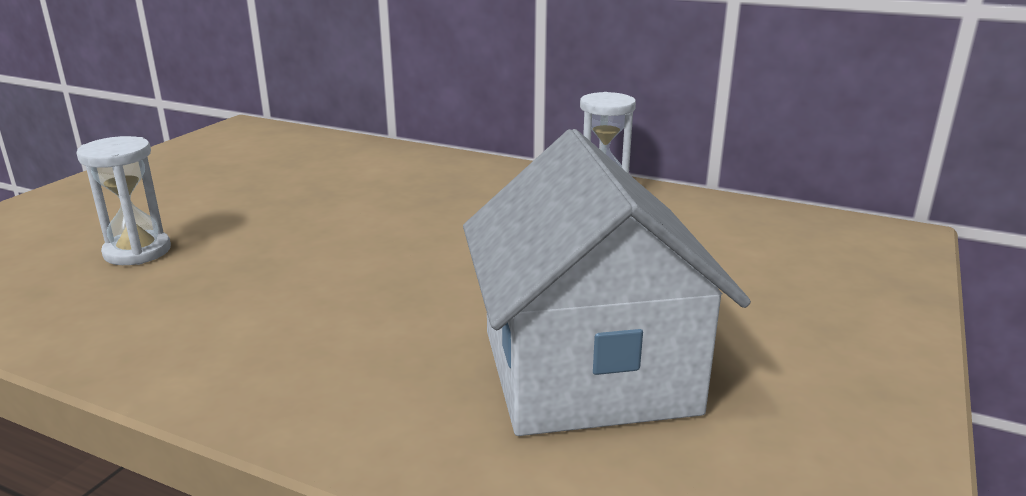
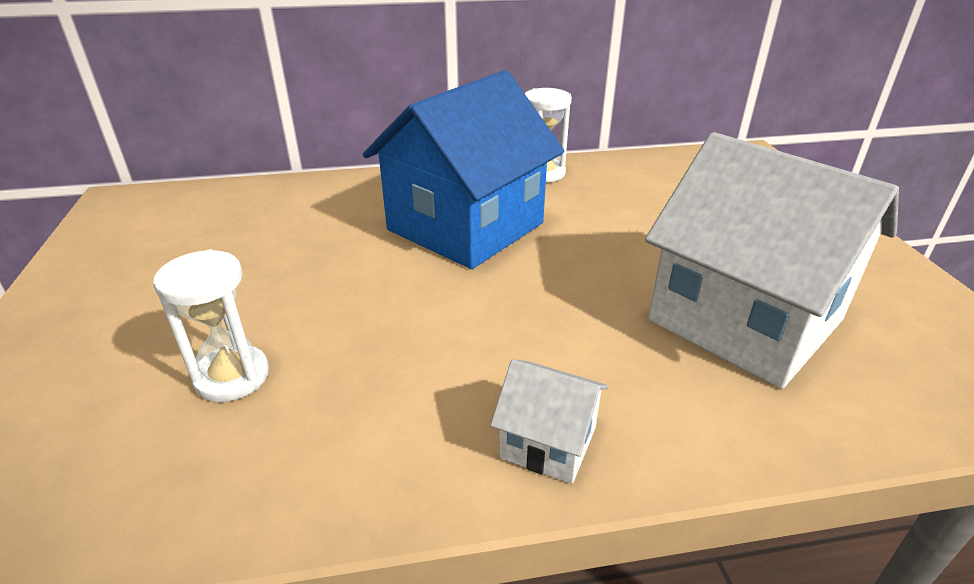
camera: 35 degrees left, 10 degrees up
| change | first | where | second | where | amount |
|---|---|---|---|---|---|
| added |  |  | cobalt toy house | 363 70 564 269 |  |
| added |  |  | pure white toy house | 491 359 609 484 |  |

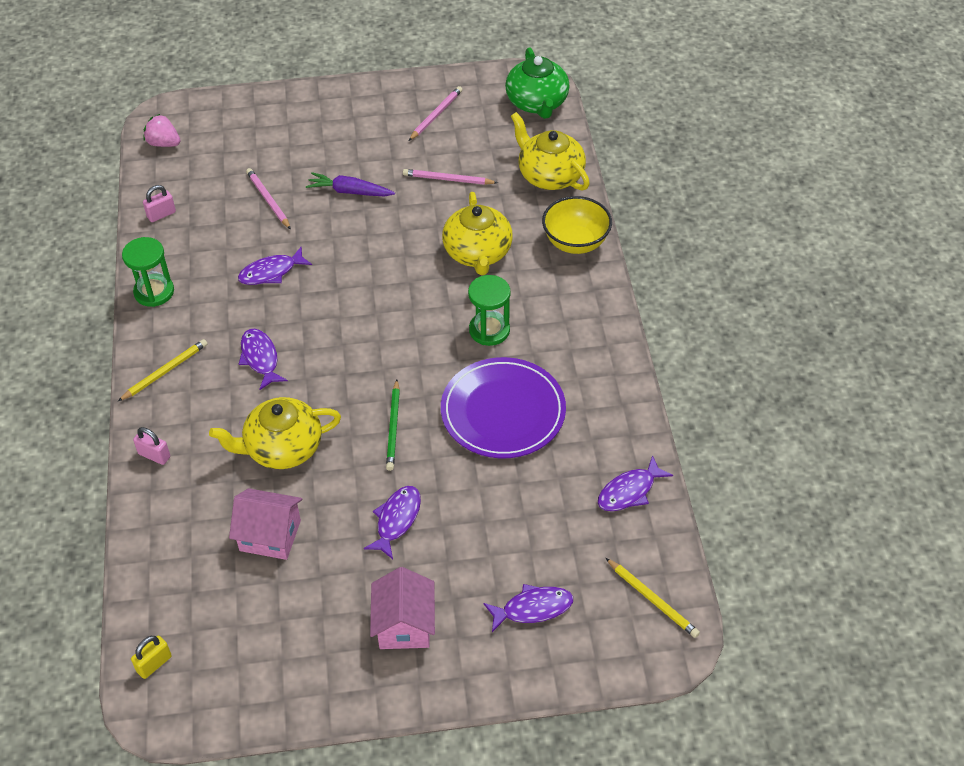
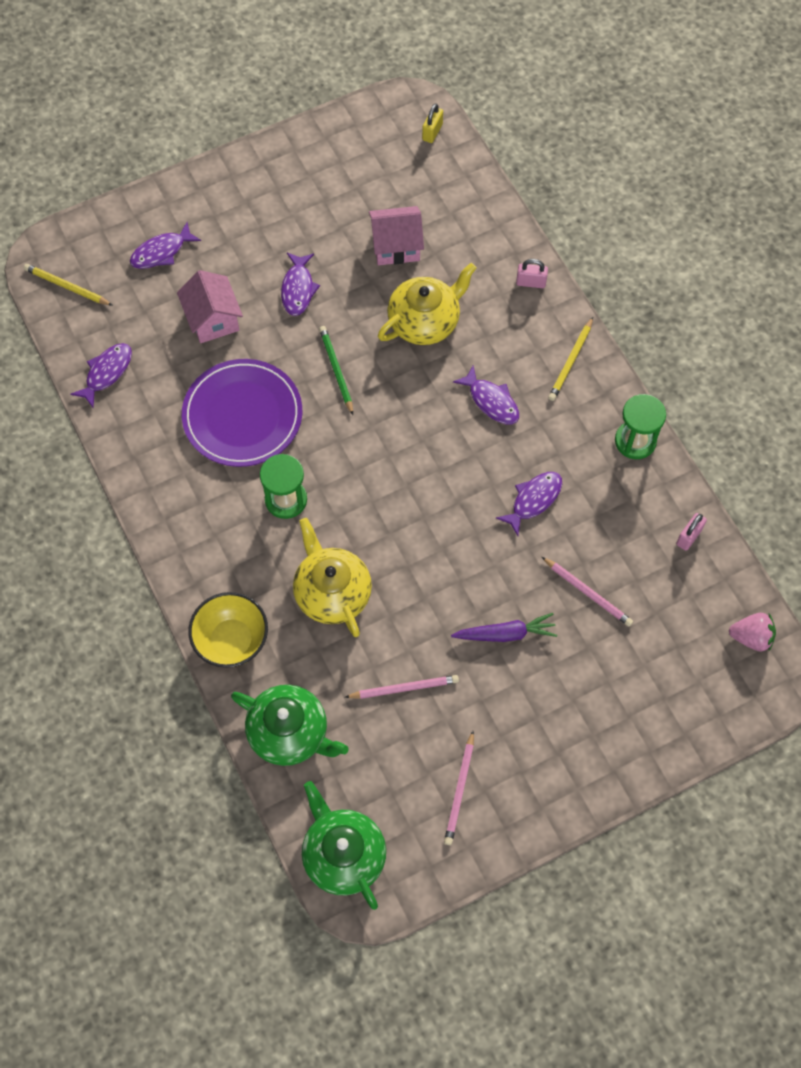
camera: 160 degrees right, 15 degrees up
| change | first | where | second | where | amount |
|---|---|---|---|---|---|
| moved | pink toy house | 370 567 435 649 |  | 177 270 243 343 |  |
| recoloured | bright yellow teapot | 511 112 590 190 | emerald teapot | 231 685 349 766 |  |

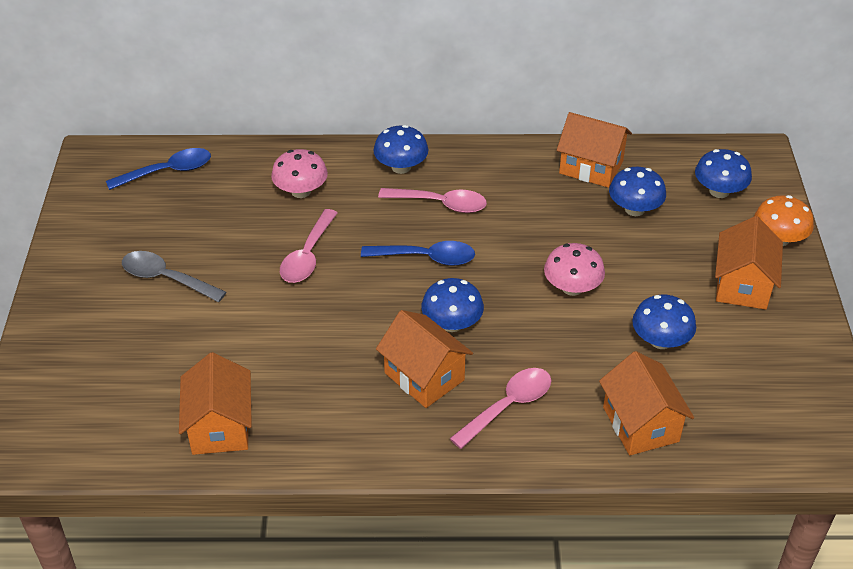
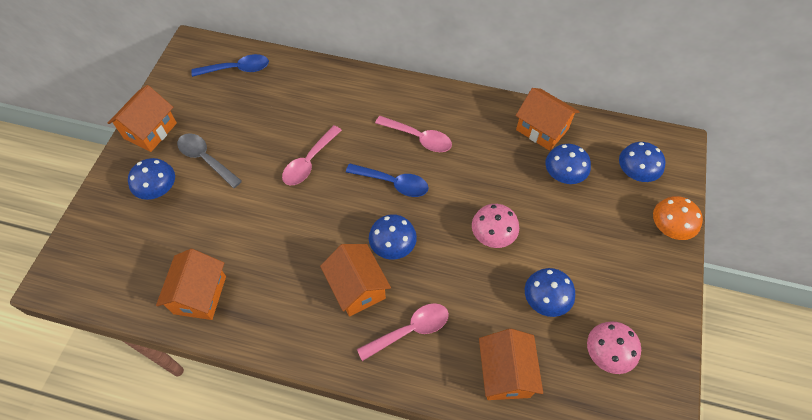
camera: 15 degrees right, 15 degrees up
| change | first | where | second | where | amount |
|---|---|---|---|---|---|
| moved | pink mushroom | 271 149 328 198 |  | 587 321 641 374 |  |
| moved | cobalt mushroom | 373 125 428 174 |  | 128 158 175 200 |  |
| moved | orange-coloured toy house | 715 216 783 310 |  | 108 85 177 152 |  |

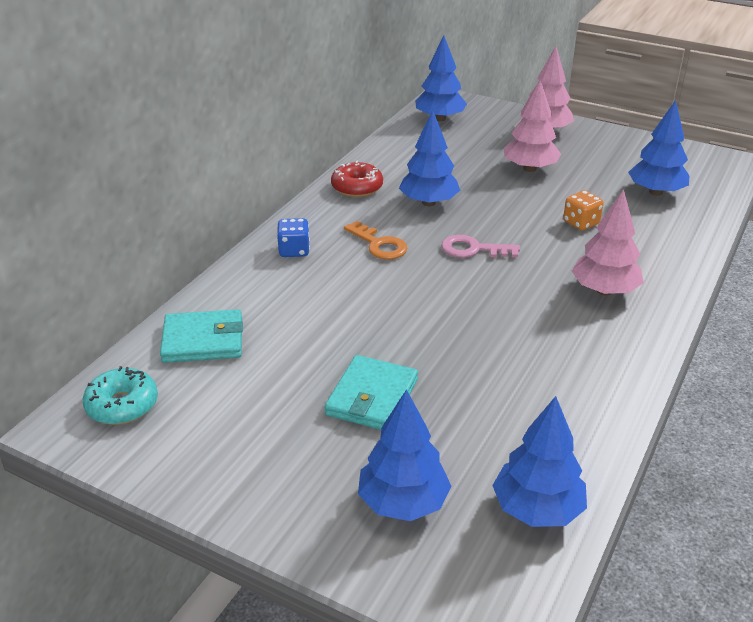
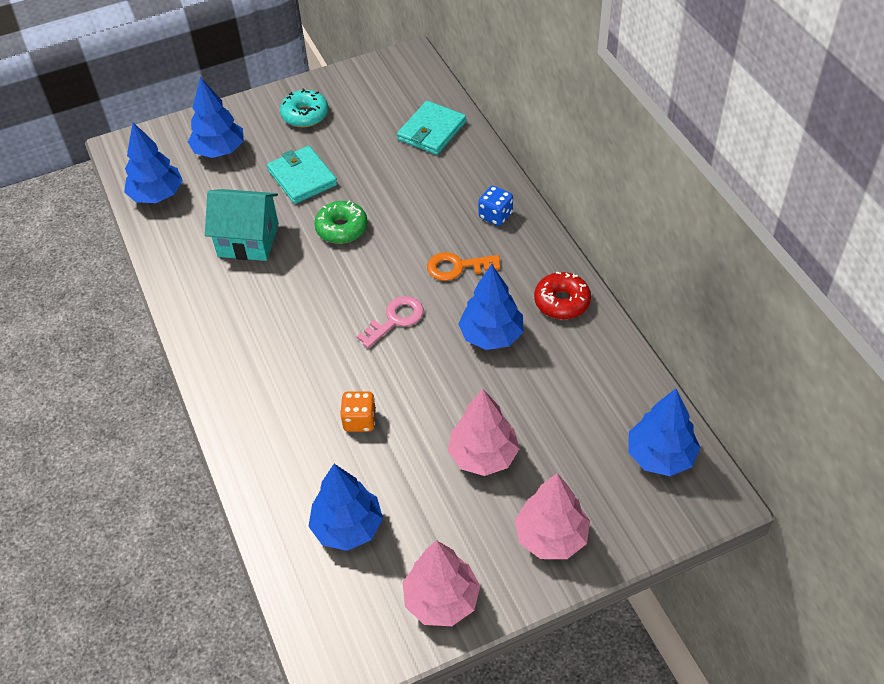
camera: 130 degrees right, 15 degrees up
| change | first | where | second | where | amount |
|---|---|---|---|---|---|
| moved | teal donut | 83 366 158 425 |  | 280 89 328 127 |  |
| moved | pink fir tree | 572 189 644 295 |  | 403 540 480 626 |  |
| added |  |  | teal toy house | 205 189 279 261 |  |
| added |  |  | emerald donut | 314 201 368 244 |  |

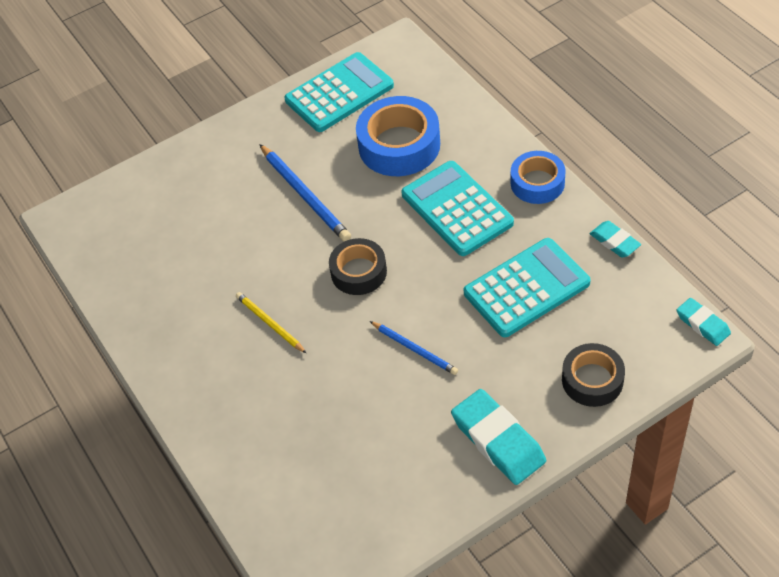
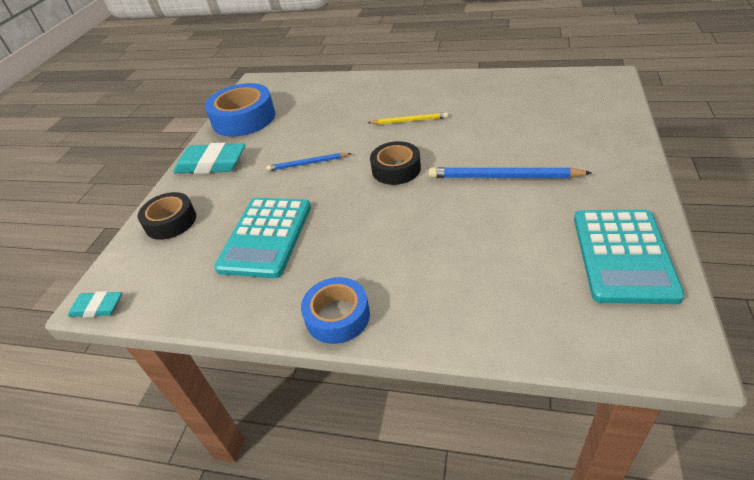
camera: 135 degrees right, 10 degrees down
| change | first | where | second | where | amount |
|---|---|---|---|---|---|
| moved | cobalt roll of tape | 356 96 440 176 |  | 205 83 275 137 |  |
| removed | teal calculator | 401 161 514 256 |  |  |  |
| removed | teal gum eraser | 590 221 641 257 |  |  |  |

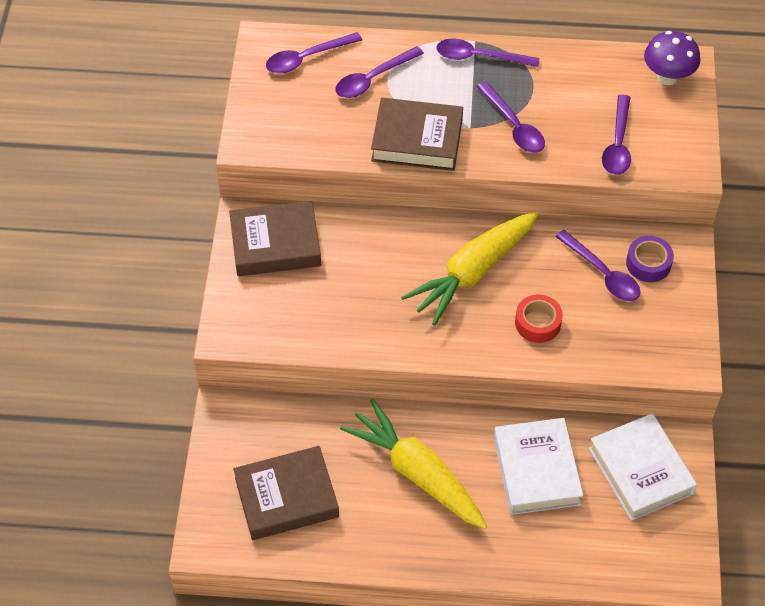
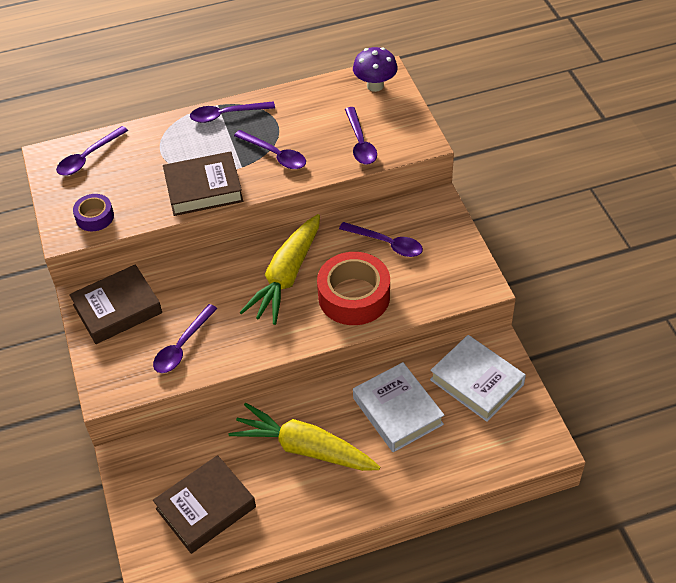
camera: 20 degrees left, 5 degrees down
| change | first | where | second | where | amount |
|---|---|---|---|---|---|
| moved | violet tablespoon | 336 46 424 98 |  | 153 304 218 373 |  |
| resized | crimson roll of tape | 515 295 563 343 |  | 317 252 390 325 | x1.87 |
| moved | violet roll of tape | 626 236 674 282 |  | 73 194 114 232 |  |

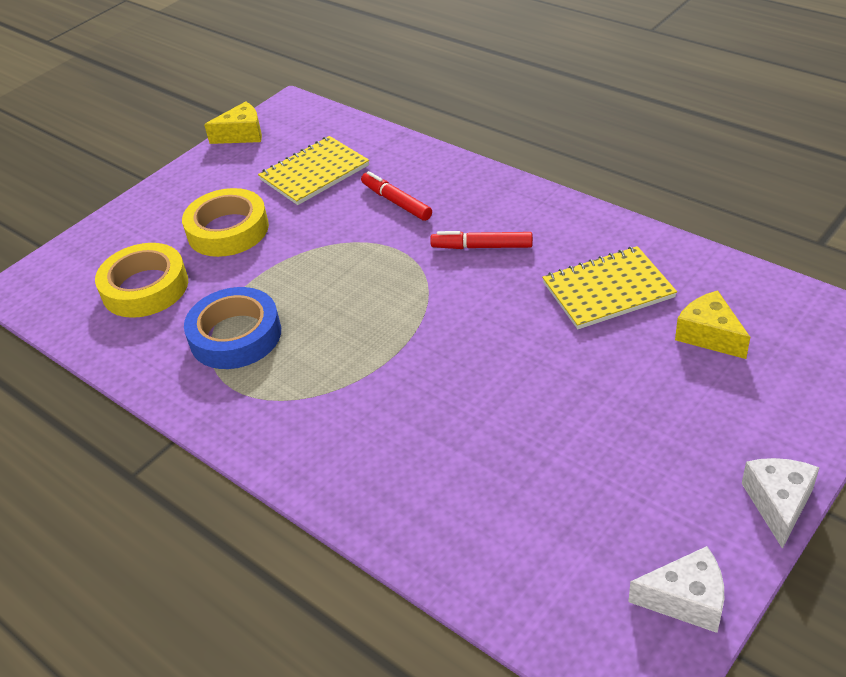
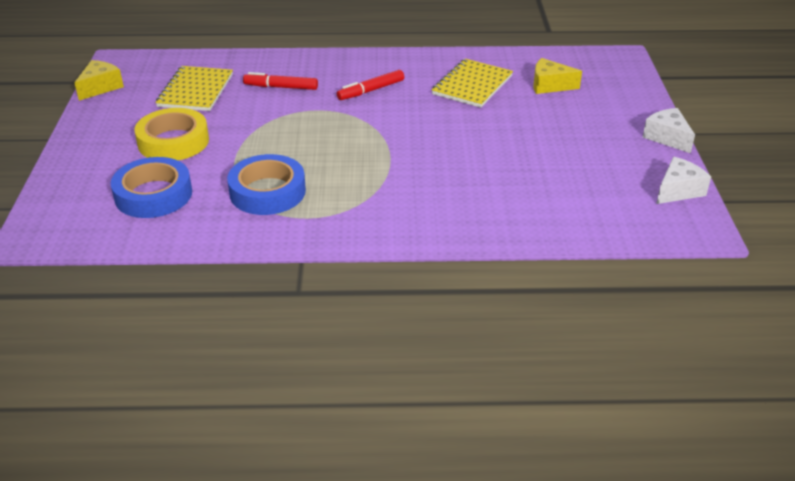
camera: 45 degrees left, 5 degrees down
| change | first | where | second | where | amount |
|---|---|---|---|---|---|
| recoloured | bright yellow roll of tape | 95 243 188 318 | cobalt roll of tape | 111 157 192 218 |  |

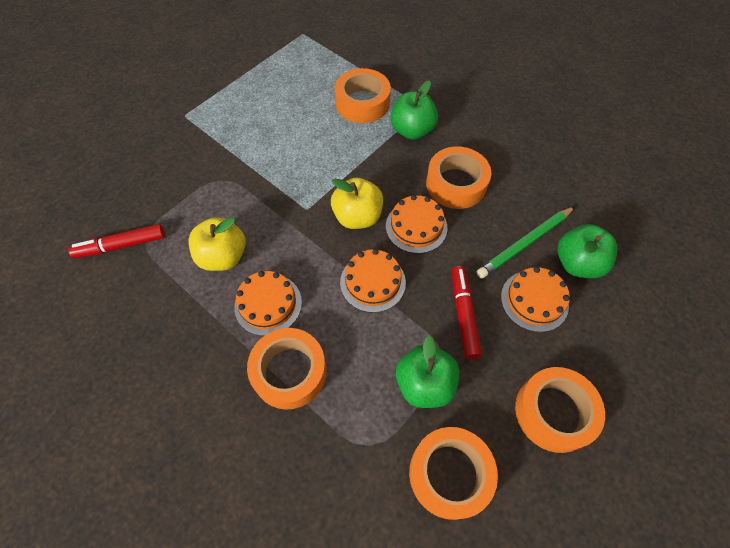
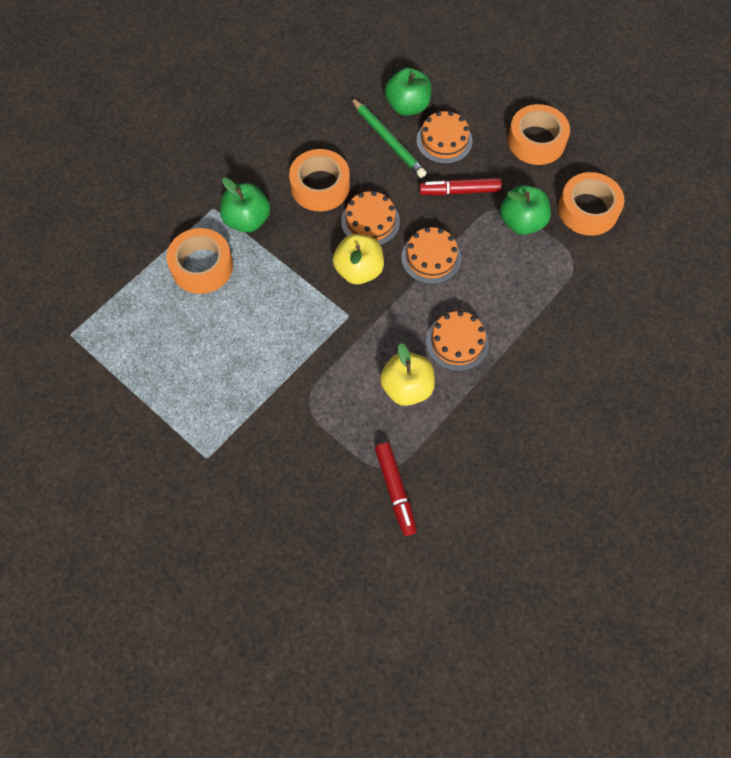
camera: 90 degrees left, 5 degrees up
| change | first | where | second | where | amount |
|---|---|---|---|---|---|
| removed | orange-coloured roll of tape | 247 328 327 409 |  |  |  |

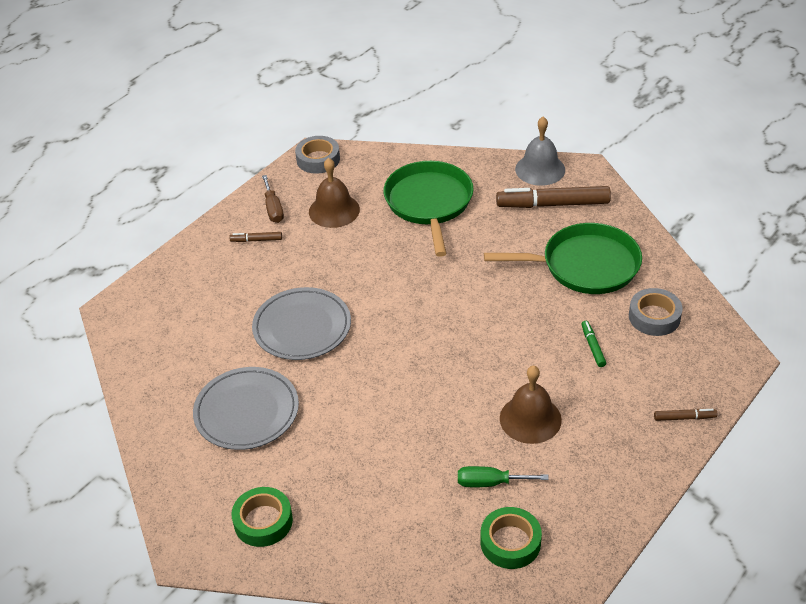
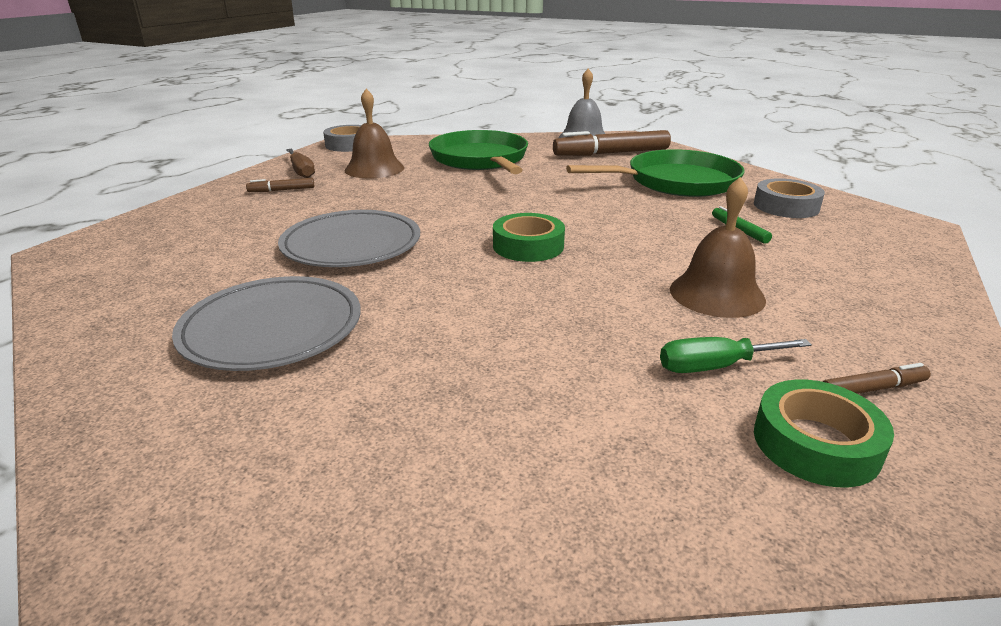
camera: 15 degrees left, 15 degrees down
| change | first | where | second | where | amount |
|---|---|---|---|---|---|
| moved | emerald roll of tape | 231 487 293 547 |  | 493 213 565 262 |  |
| moved | dark brown marker | 654 409 717 421 |  | 822 363 931 394 |  |

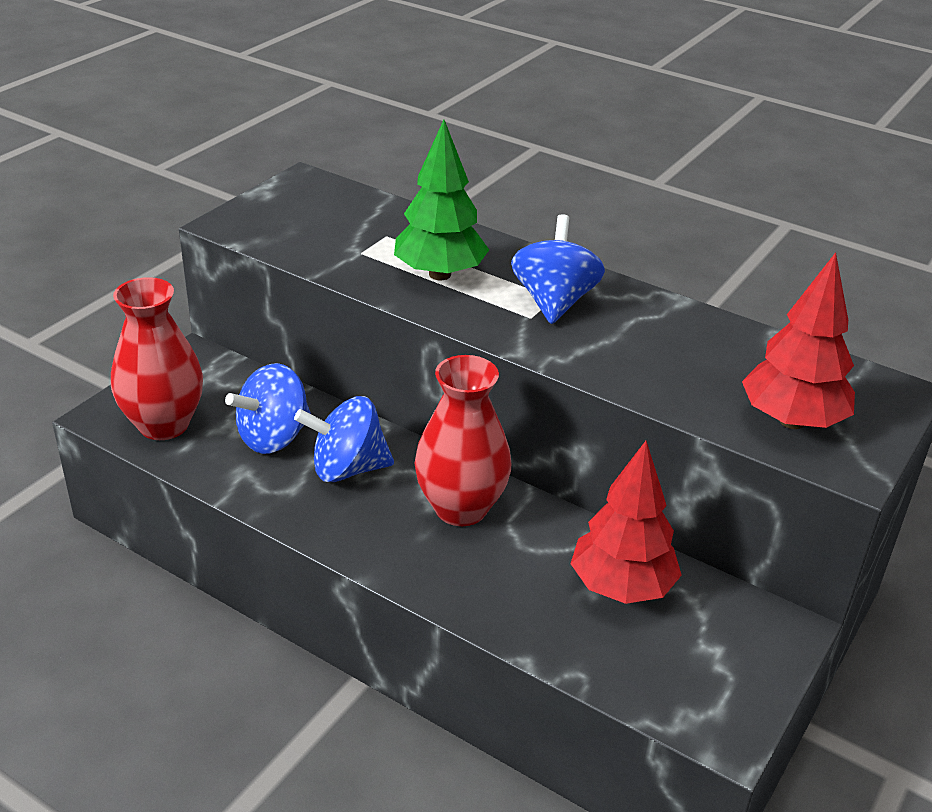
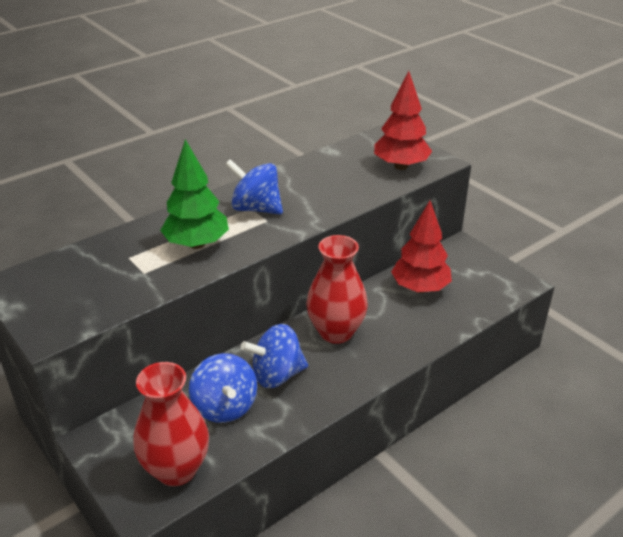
camera: 70 degrees left, 0 degrees up
| change | first | where | second | where | amount |
|---|---|---|---|---|---|
| turned | cobalt whirligig | 294 396 394 482 |  | 241 324 308 388 | 60 degrees clockwise |

